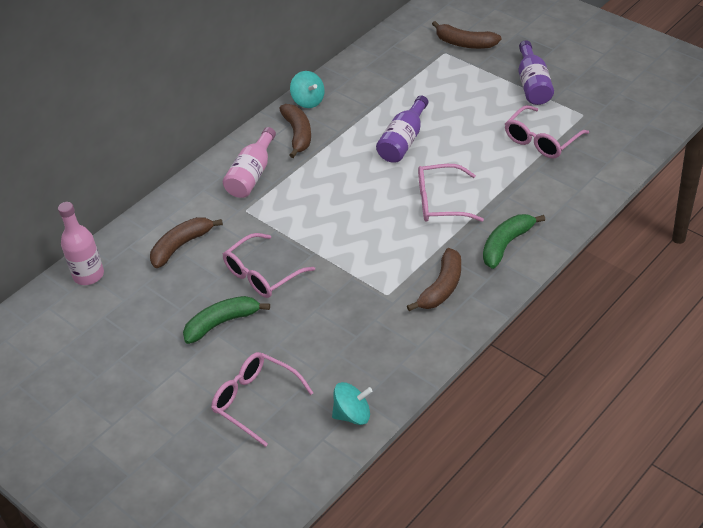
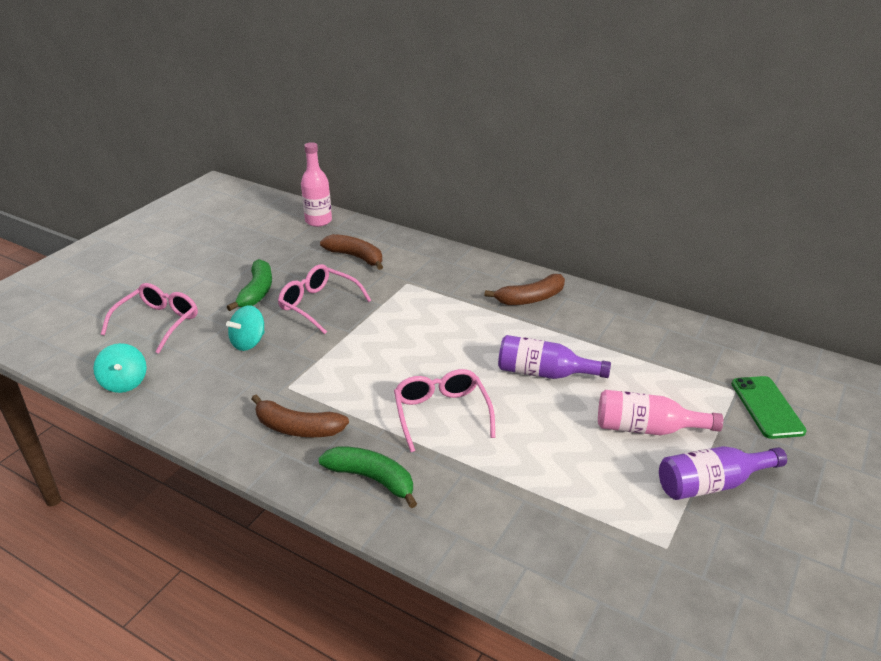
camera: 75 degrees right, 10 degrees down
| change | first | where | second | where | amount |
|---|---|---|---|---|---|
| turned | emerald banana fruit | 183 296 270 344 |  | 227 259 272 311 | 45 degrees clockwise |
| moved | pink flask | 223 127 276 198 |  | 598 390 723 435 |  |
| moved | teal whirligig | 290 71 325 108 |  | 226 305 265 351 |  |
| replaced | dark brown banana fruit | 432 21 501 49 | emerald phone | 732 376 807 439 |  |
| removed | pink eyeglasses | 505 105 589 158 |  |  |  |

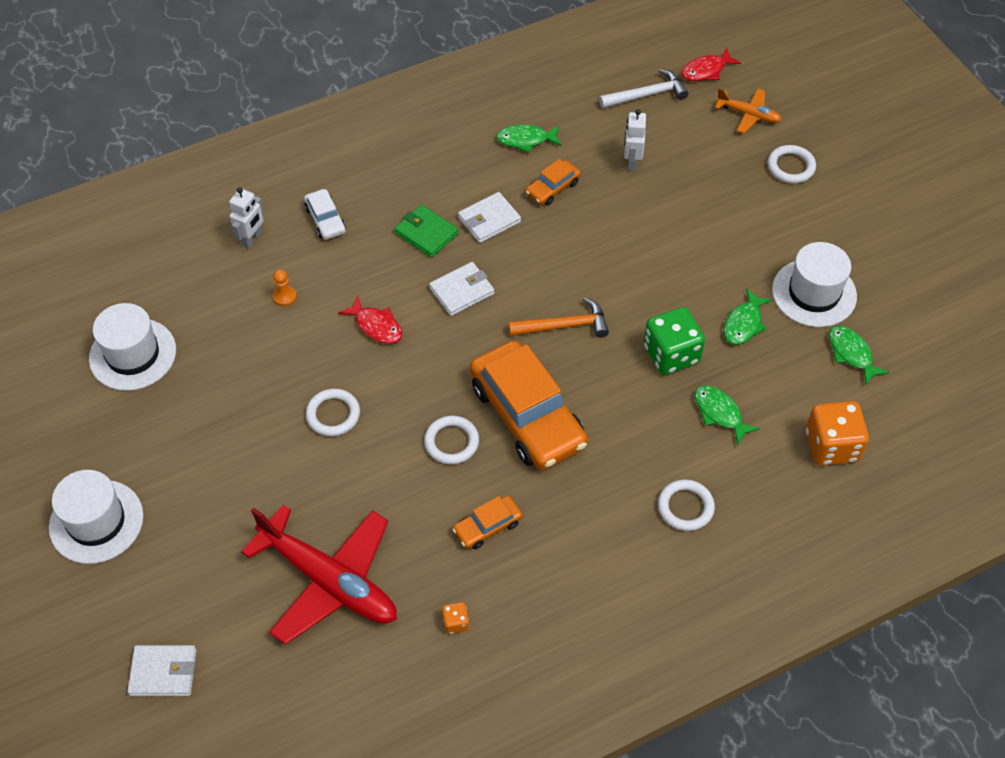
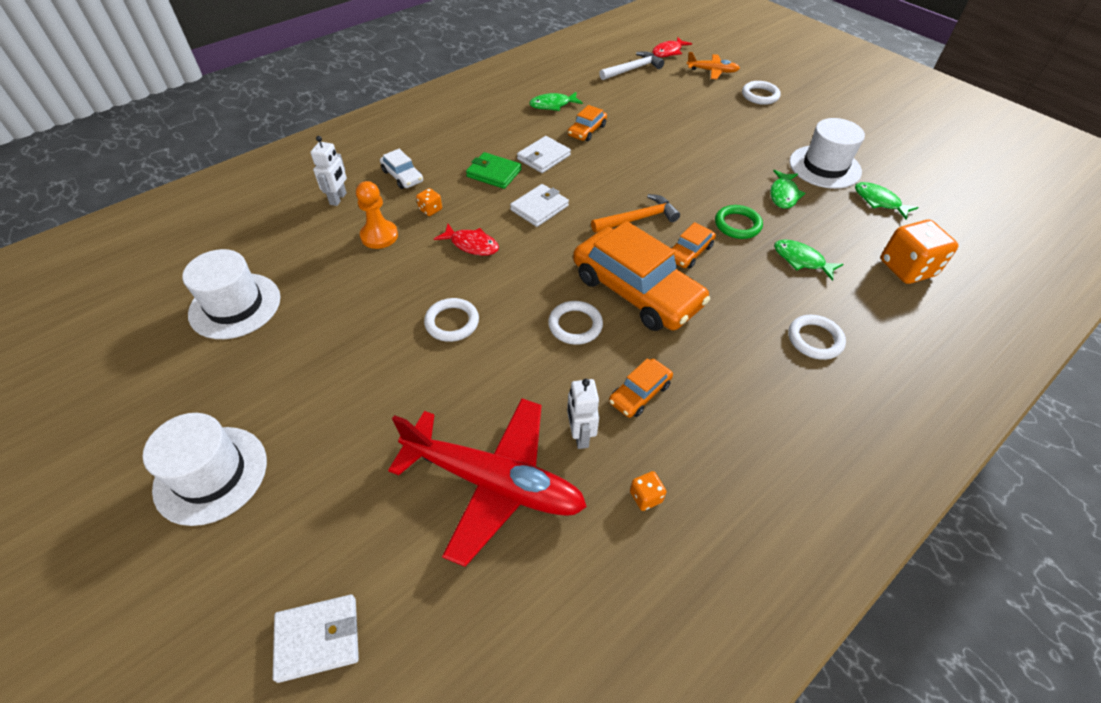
camera: 15 degrees left, 5 degrees down
| change | first | where | second | where | amount |
|---|---|---|---|---|---|
| resized | orange-coloured pawn | 273 270 297 306 |  | 356 181 398 249 | x1.68 |
| moved | pure white robot | 624 109 646 171 |  | 567 379 599 449 |  |
| replaced | emerald dice | 644 307 705 375 | emerald torus | 715 205 763 239 |  |
| added |  |  | orange-coloured dice | 416 188 442 216 |  |
| added |  |  | orange-coloured automobile | 671 222 716 269 |  |

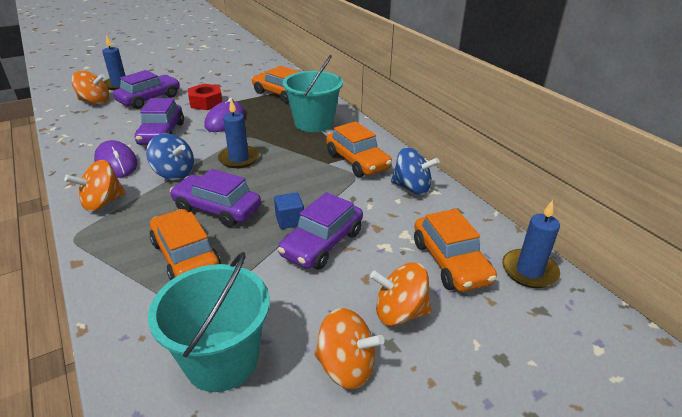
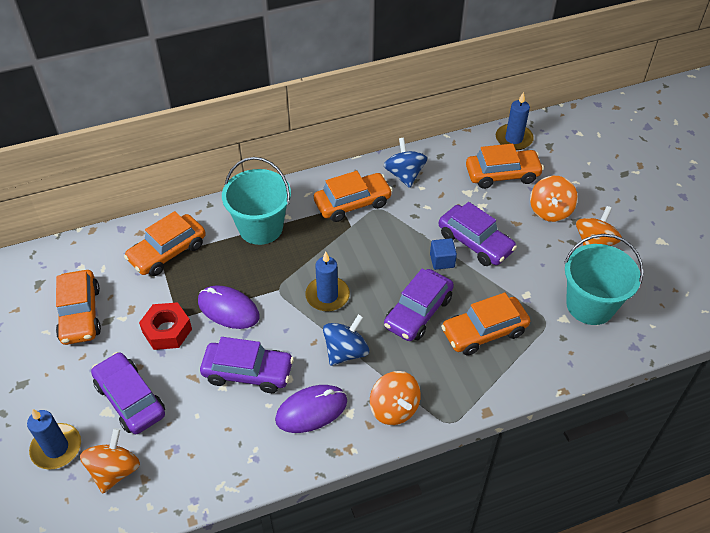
camera: 80 degrees left, 15 degrees up
| change | first | where | second | where | amount |
|---|---|---|---|---|---|
| turned | cobalt whirligig | 391 147 440 195 |  | 384 138 427 188 | 45 degrees counterclockwise |
| added |  |  | orange-coloured automobile | 56 270 101 345 |  |

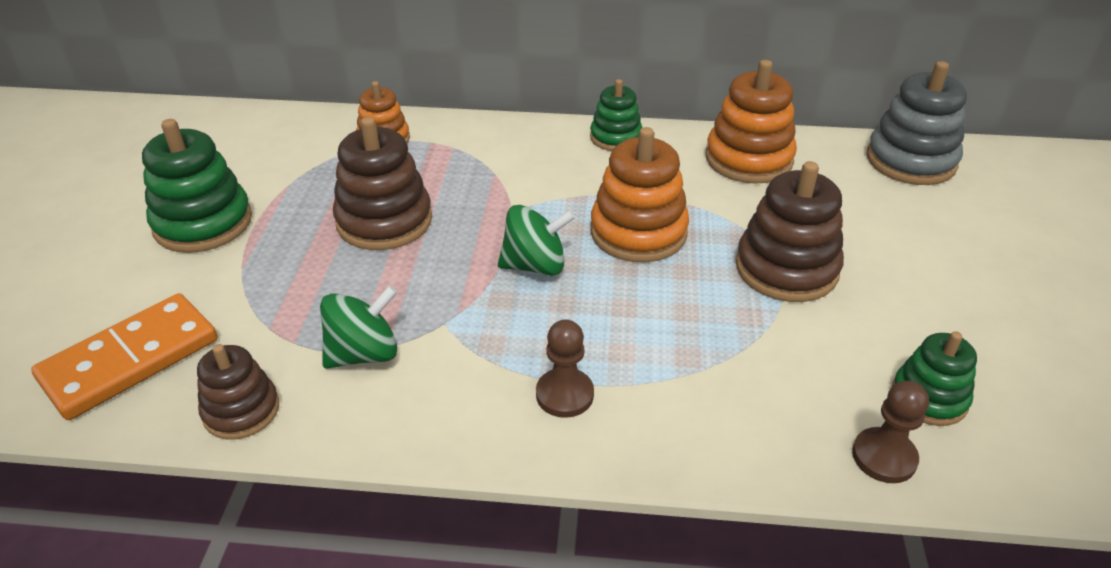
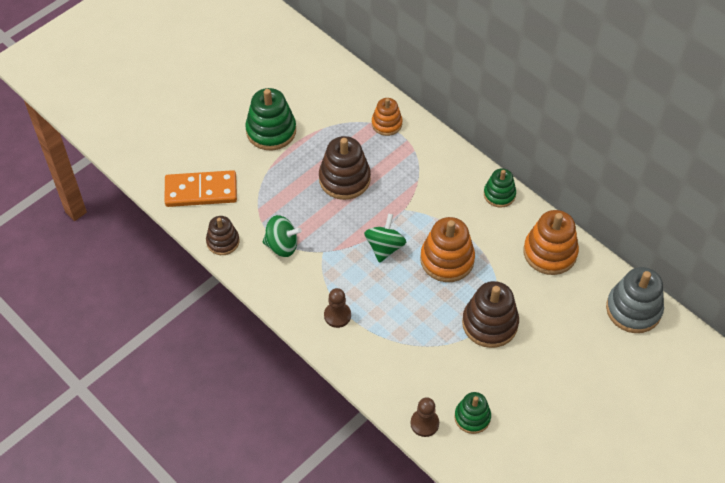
camera: 40 degrees right, 15 degrees up
| change | first | where | second | where | amount |
|---|---|---|---|---|---|
| turned | emerald whirligig | 498 205 575 276 |  | 364 214 406 263 | 105 degrees counterclockwise |

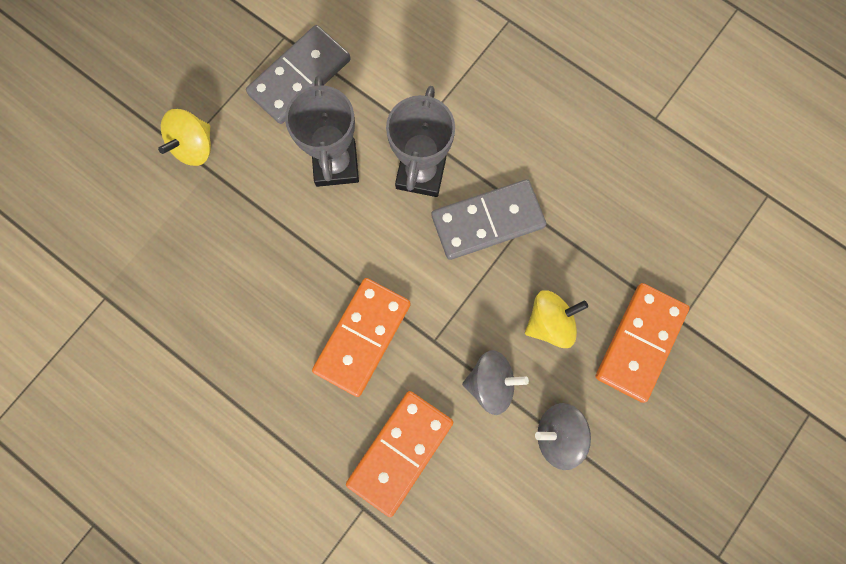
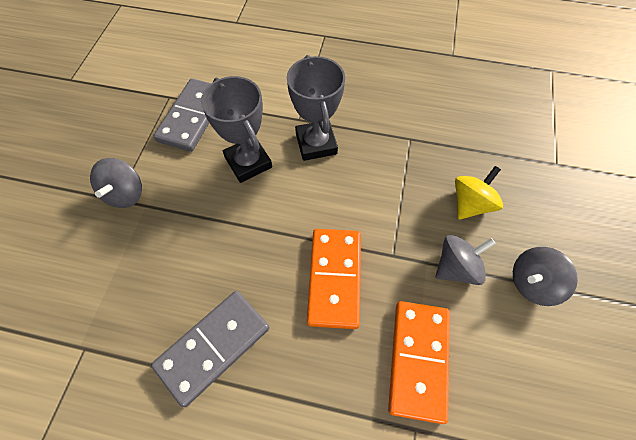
camera: 25 degrees left, 15 degrees down
| change | first | where | second | where | amount |
|---|---|---|---|---|---|
| recoloured | bright yellow whirligig | 158 109 211 166 | gray whirligig | 90 158 142 208 |  |
| moved | gray domino | 431 179 546 260 |  | 151 291 269 407 |  |
| removed | orange-coloured domino | 596 283 690 403 |  |  |  |

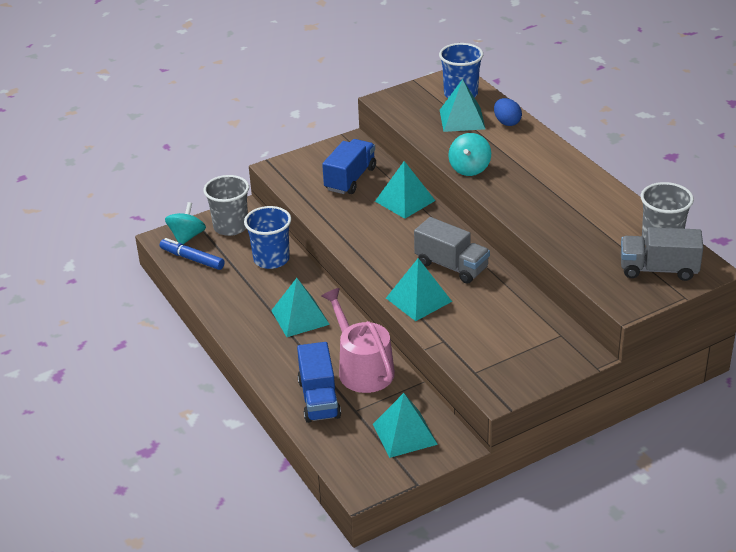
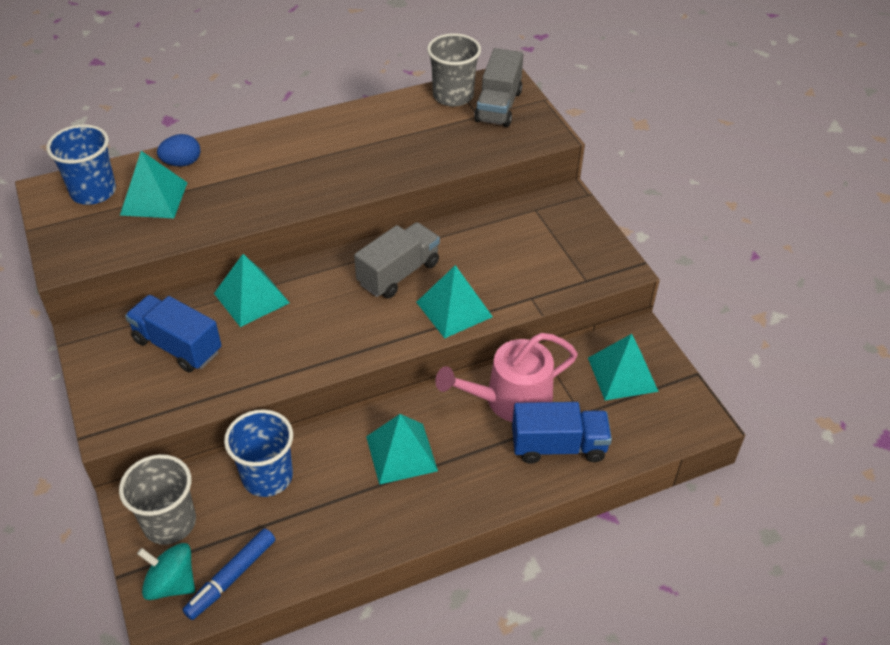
camera: 85 degrees left, 10 degrees up
| change | first | where | second | where | amount |
|---|---|---|---|---|---|
| removed | teal whirligig | 449 133 491 176 |  |  |  |

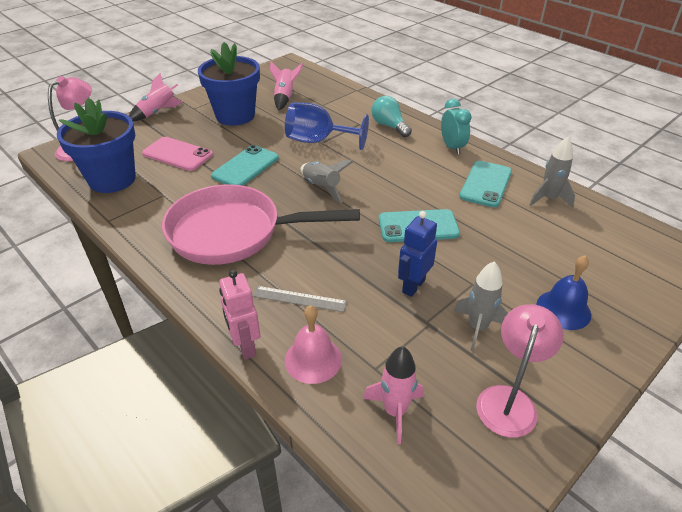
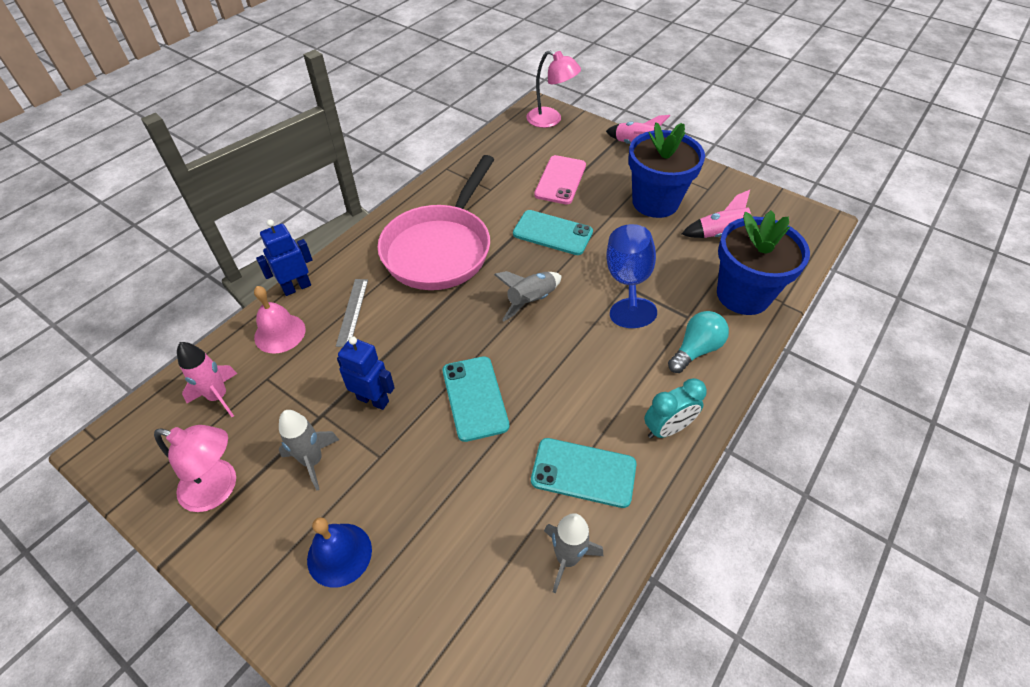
camera: 80 degrees right, 10 degrees up
| change | first | where | second | where | amount |
|---|---|---|---|---|---|
| moved | cobalt flower pot | 57 98 136 193 |  | 717 210 810 315 |  |
| turned | pink pan | 162 184 360 265 |  | 377 155 495 290 | 150 degrees counterclockwise |
| recoloured | pink robot | 219 270 261 360 | cobalt robot | 256 220 313 296 |  |

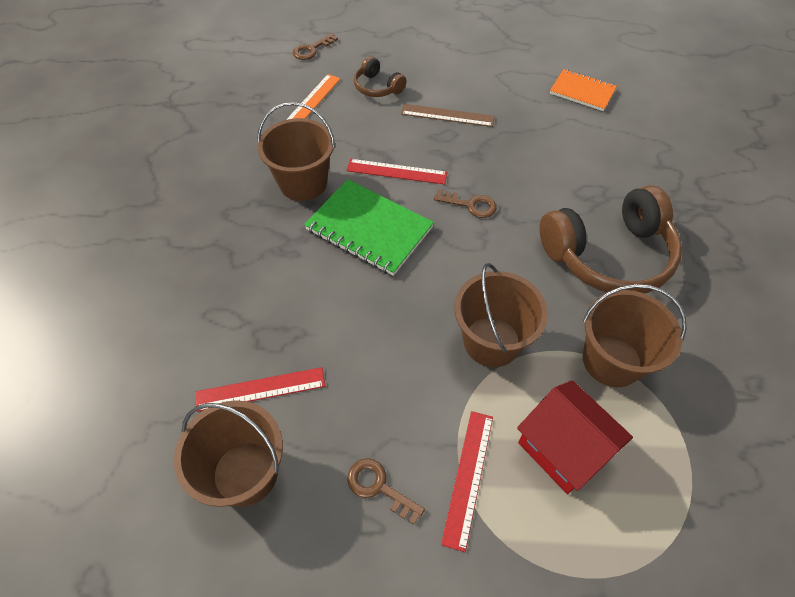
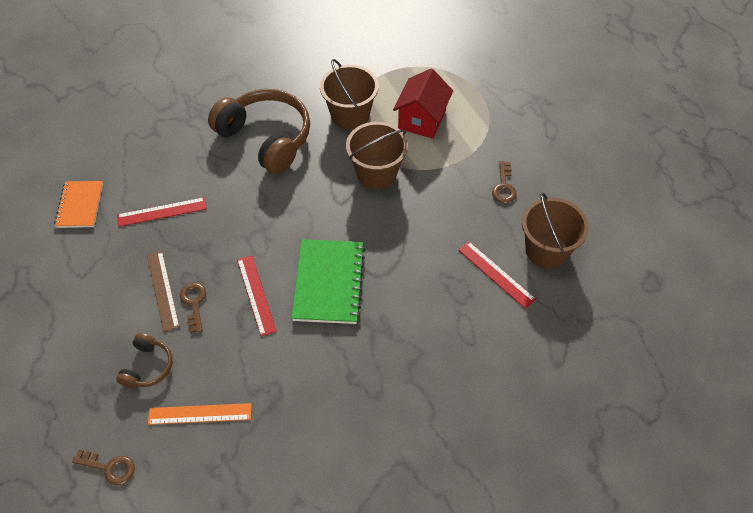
camera: 120 degrees left, 0 degrees up
| change | first | where | second | where | amount |
|---|---|---|---|---|---|
| removed | dark brown bucket | 257 102 335 201 |  |  |  |
| moved | dark brown latchkey | 434 189 497 218 |  | 180 283 206 333 |  |
| moved | crimson measuring stick | 441 411 493 552 |  | 117 197 207 227 |  |

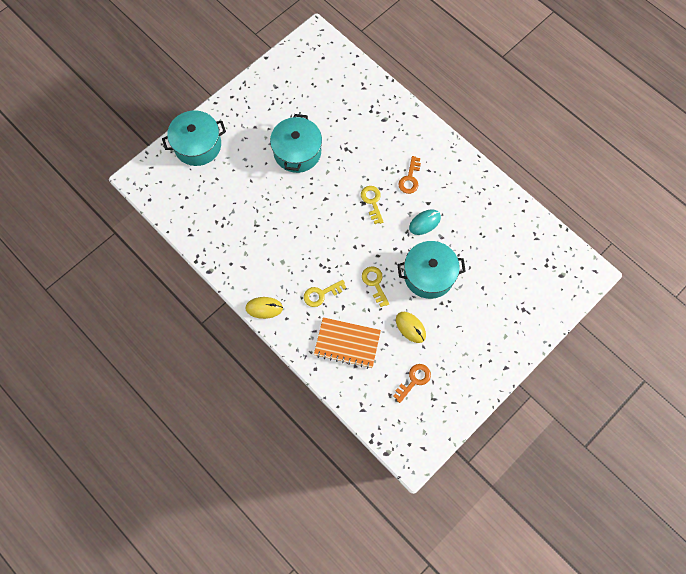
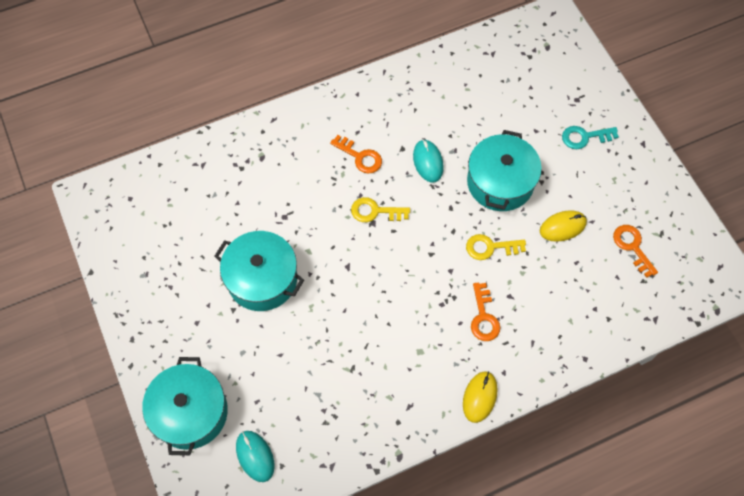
camera: 70 degrees left, 5 degrees down
| change | first | where | second | where | amount |
|---|---|---|---|---|---|
| recoloured | bright yellow latchkey | 304 280 346 307 | orange-coloured latchkey | 471 283 500 341 |  |
| removed | orange-coloured notepad | 314 317 381 369 |  |  |  |
| added |  |  | teal computer mouse | 236 431 275 482 |  |
| added |  |  | teal latchkey | 562 126 619 149 |  |

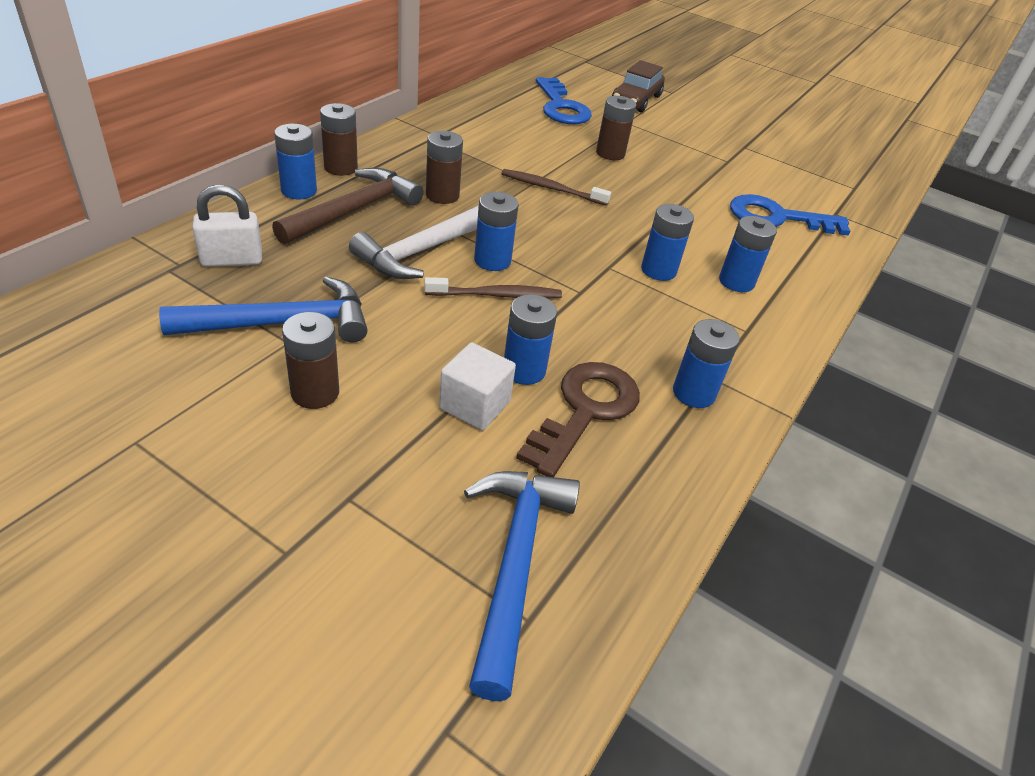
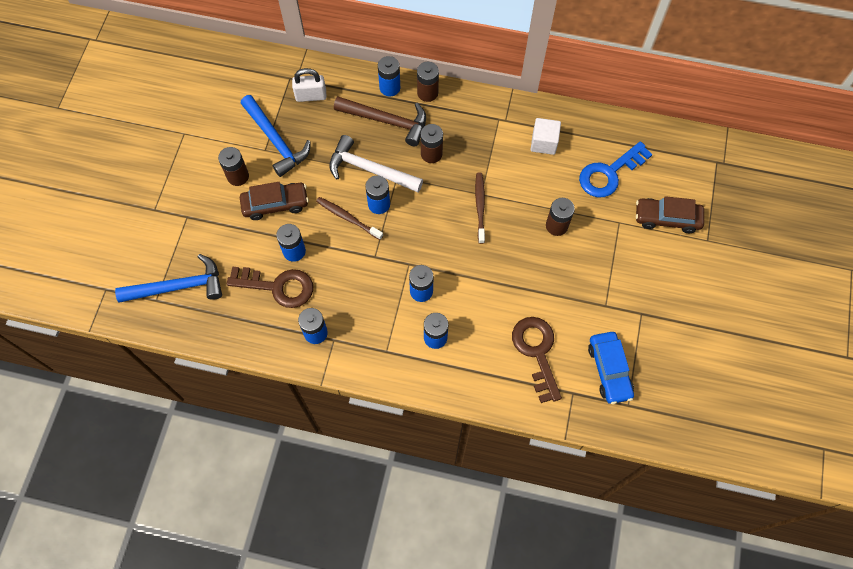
camera: 75 degrees right, 25 degrees up
| change | first | where | second | where | amount |
|---|---|---|---|---|---|
| turned | pure white small lock | 192 184 262 267 |  | 292 68 327 102 | 60 degrees counterclockwise |
| turned | dark brown dental brush | 424 277 562 298 |  | 316 197 383 240 | 150 degrees clockwise |
| moved | pure white solid cube | 439 342 516 430 |  | 530 118 561 155 |  |
| recoloured | cobalt latchkey | 730 194 851 236 | dark brown latchkey | 512 317 562 403 |  |
| added |  |  | dark brown automobile | 240 182 309 220 |  |
| added |  |  | cobalt automobile | 588 332 634 404 |  |

